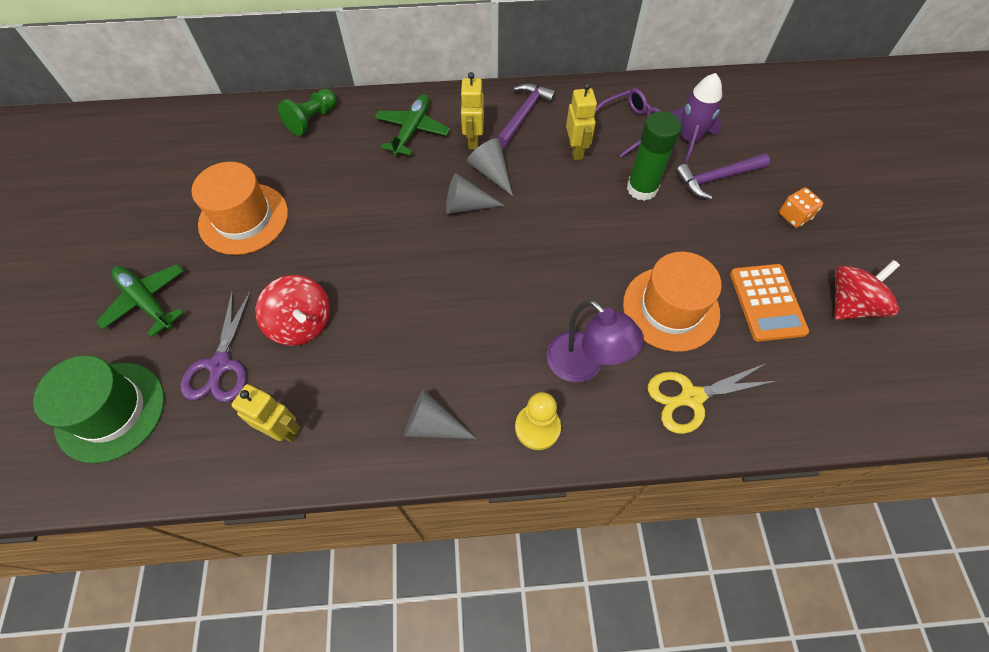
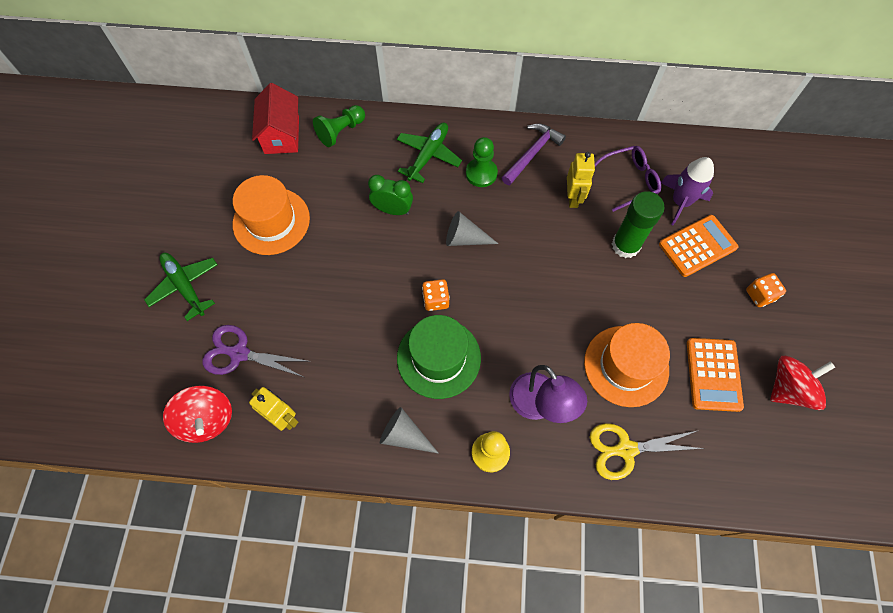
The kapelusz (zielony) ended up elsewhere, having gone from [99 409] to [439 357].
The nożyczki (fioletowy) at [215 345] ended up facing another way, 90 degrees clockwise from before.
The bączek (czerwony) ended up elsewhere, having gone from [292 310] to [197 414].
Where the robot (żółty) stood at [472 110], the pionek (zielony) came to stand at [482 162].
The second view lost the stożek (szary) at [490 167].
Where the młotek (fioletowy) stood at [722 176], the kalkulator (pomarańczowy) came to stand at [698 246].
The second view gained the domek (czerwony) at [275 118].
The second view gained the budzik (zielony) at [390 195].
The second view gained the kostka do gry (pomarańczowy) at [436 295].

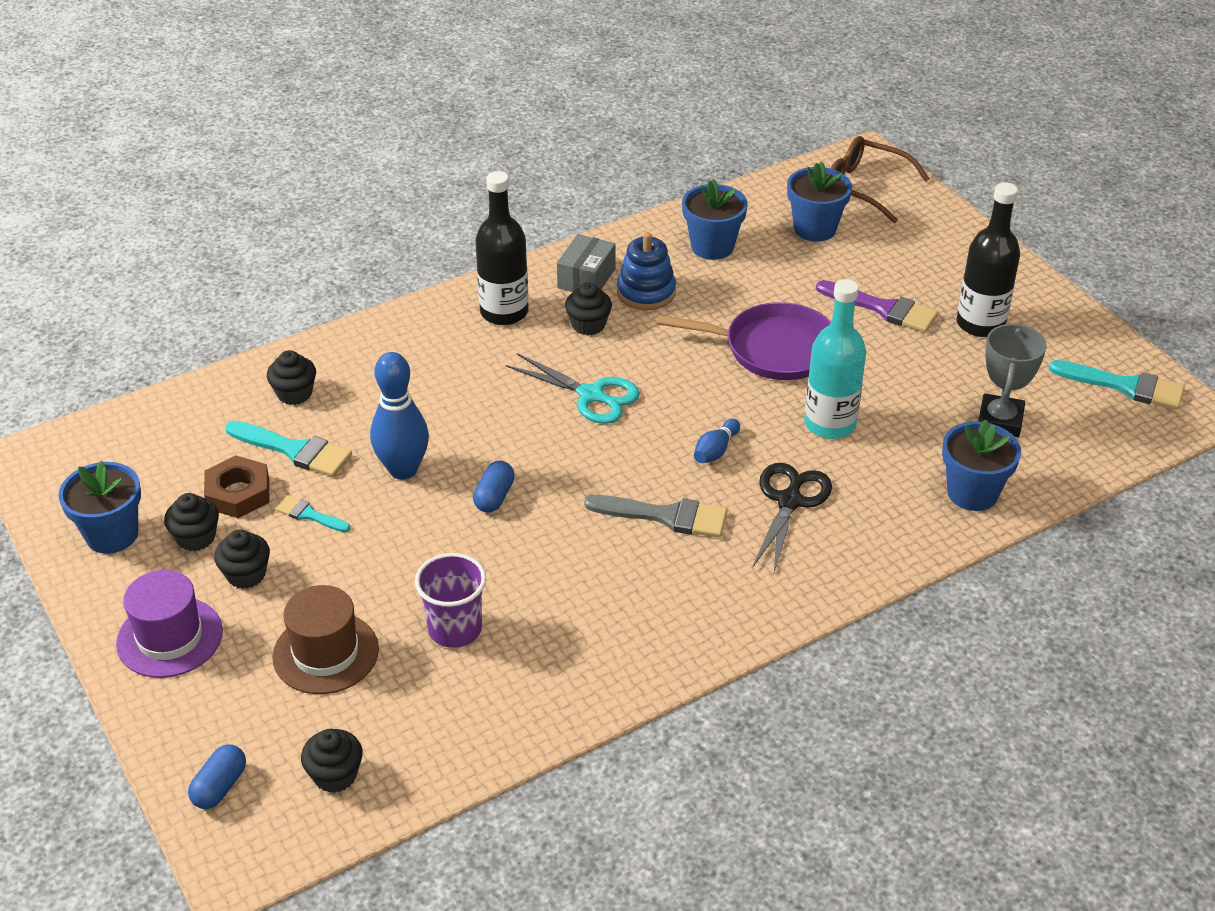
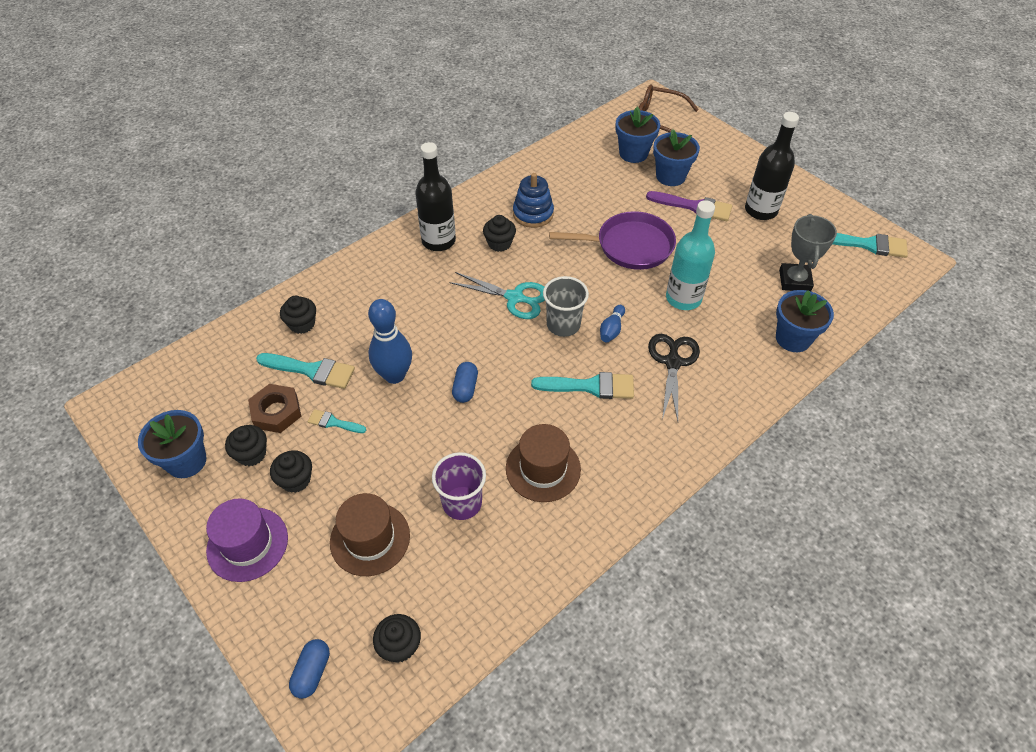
The second view lost the pudełko (szary) at [586 263].
What was the pędzel (szary) at [656 516] turned into the pędzel (turkusowy) at [582 385].
The doniczka (niebieski) ended up elsewhere, having gone from [715 219] to [676 157].
The second view gained the kapelusz (brązowy) at [543 463].
The second view gained the szklanka (szary) at [566 306].

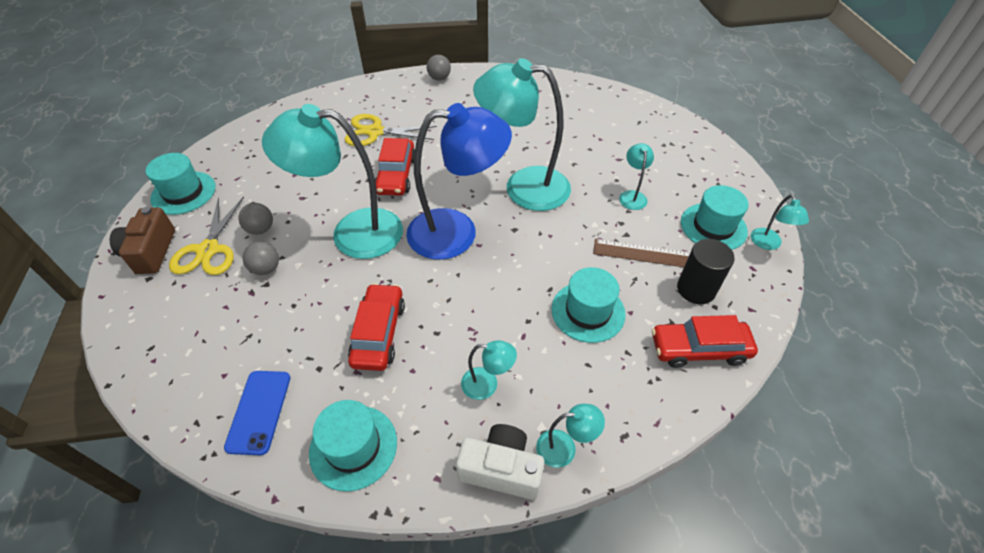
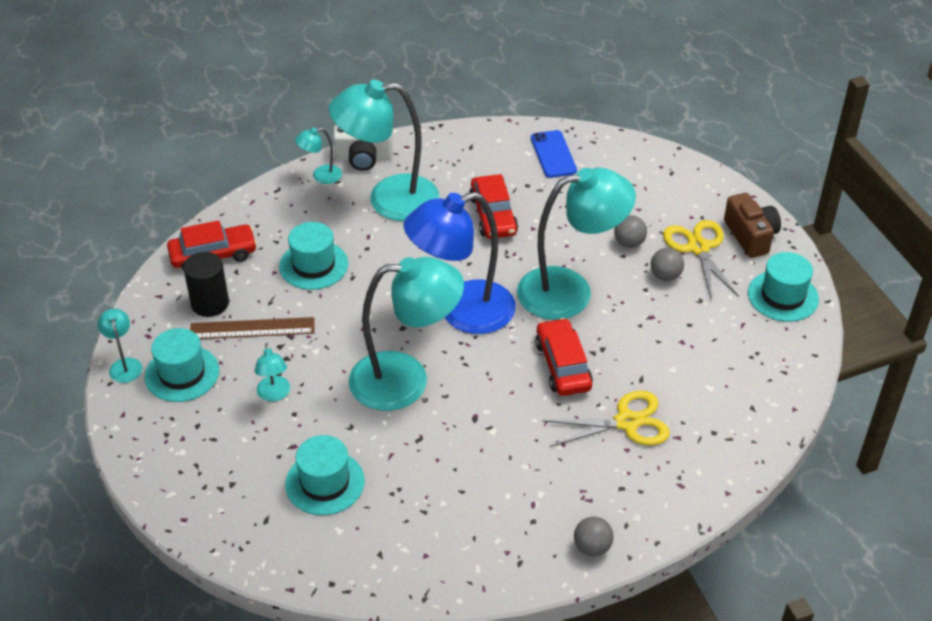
The kapelusz (turkusowy) ended up elsewhere, having gone from [353 446] to [325 475].
The size of the lampka (turkusowy) at [489 370] changed by a factor of 2.34.

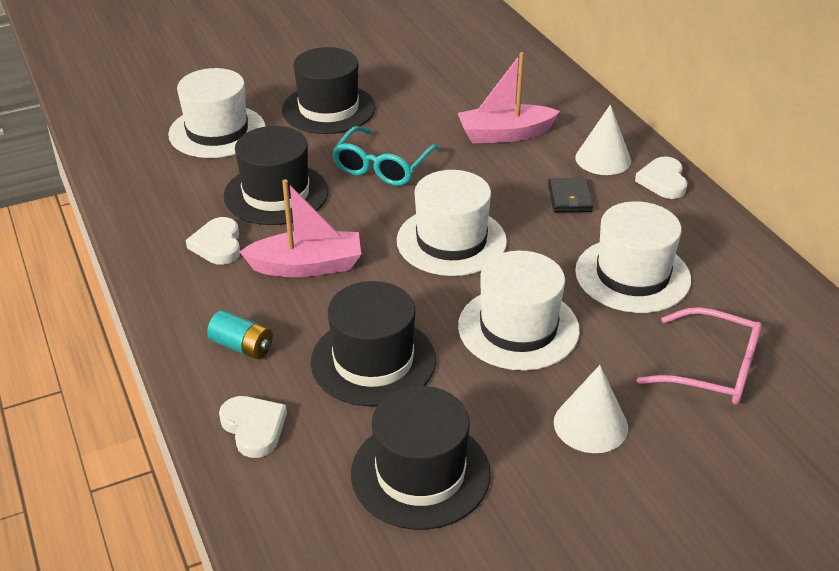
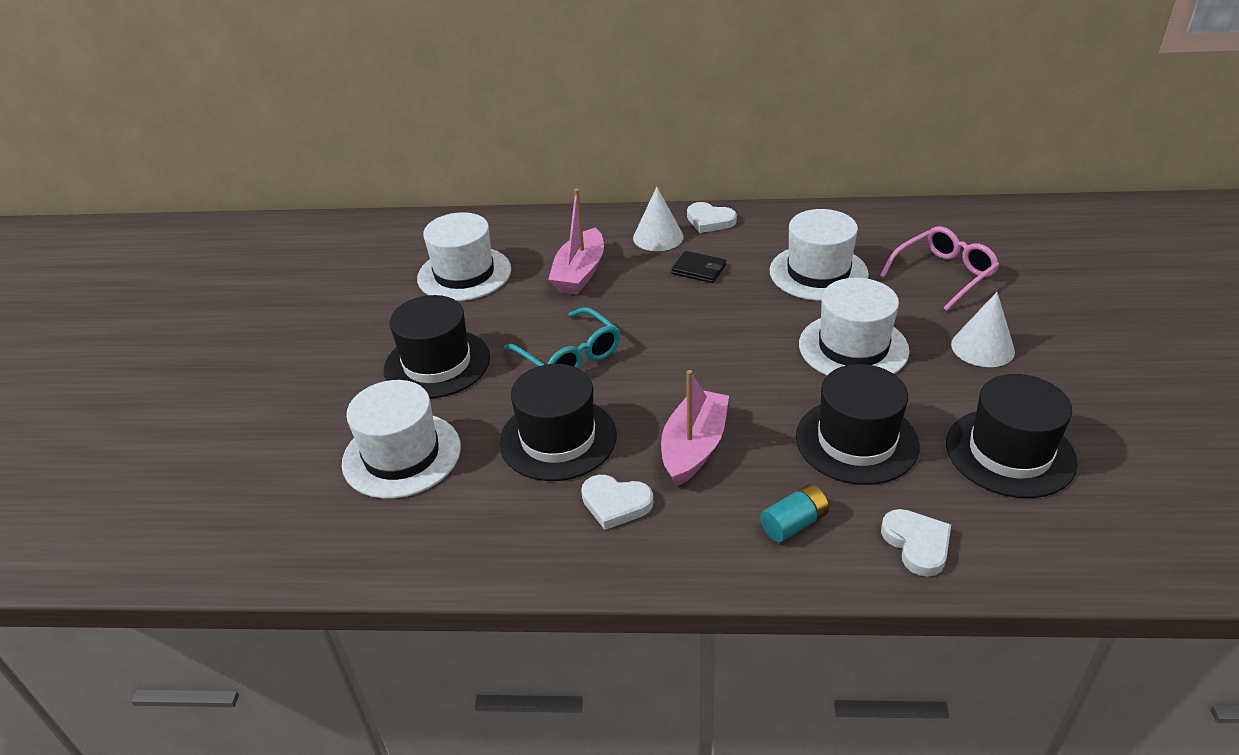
The serce (biały) at [253 427] ended up facing another way, 75 degrees clockwise from before.
The kapelusz (biały) ended up elsewhere, having gone from [452 223] to [464 256].

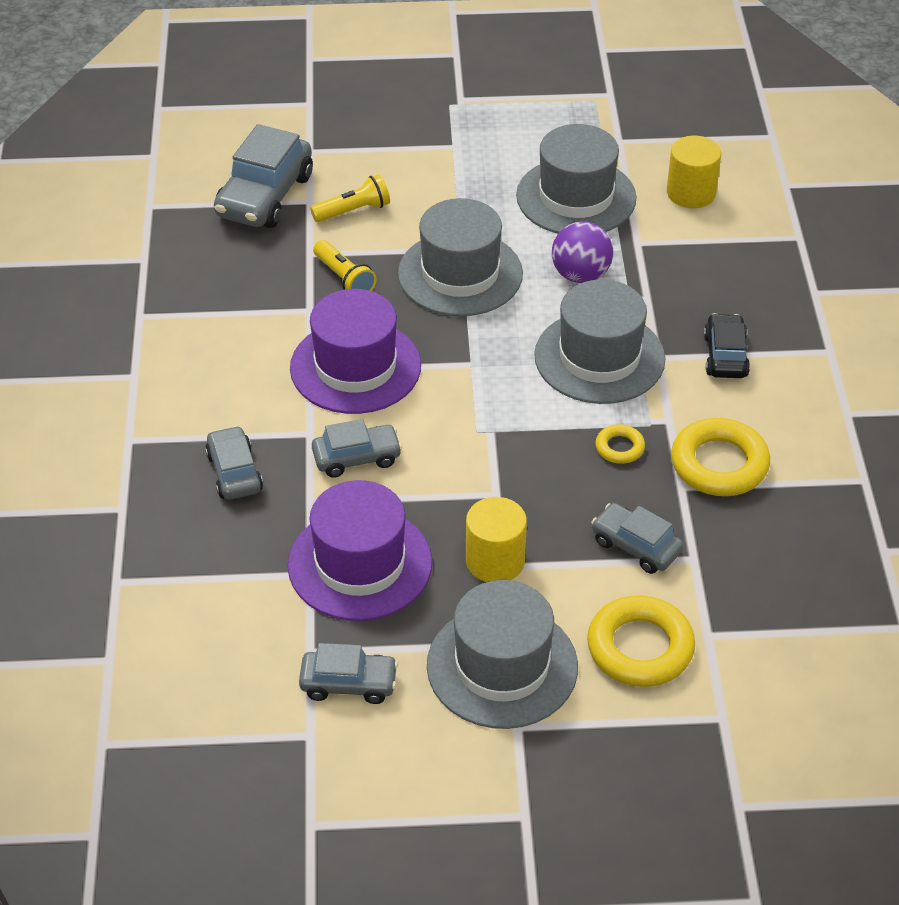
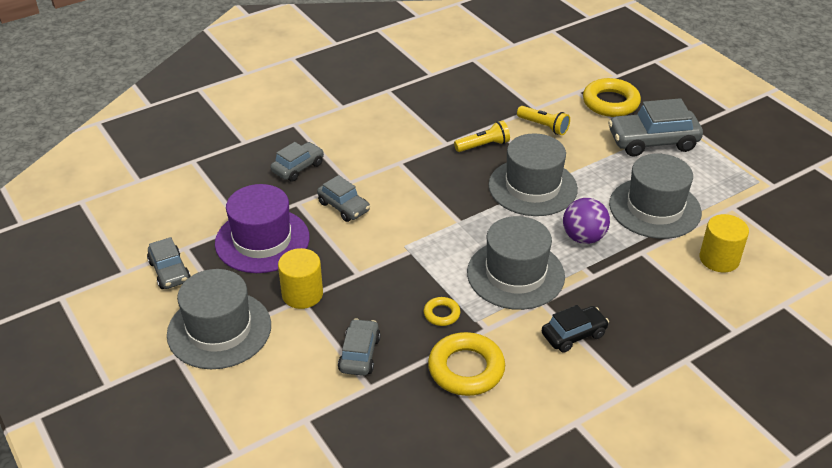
The samochód (szary) ended up elsewhere, having gone from [263 176] to [655 127].
The second view lost the kapelusz (fioletowy) at [355 351].
The latarka (żółty) at [345 265] ended up facing another way, 135 degrees counterclockwise from before.
The pierścień (żółty) ended up elsewhere, having gone from [641 641] to [612 97].

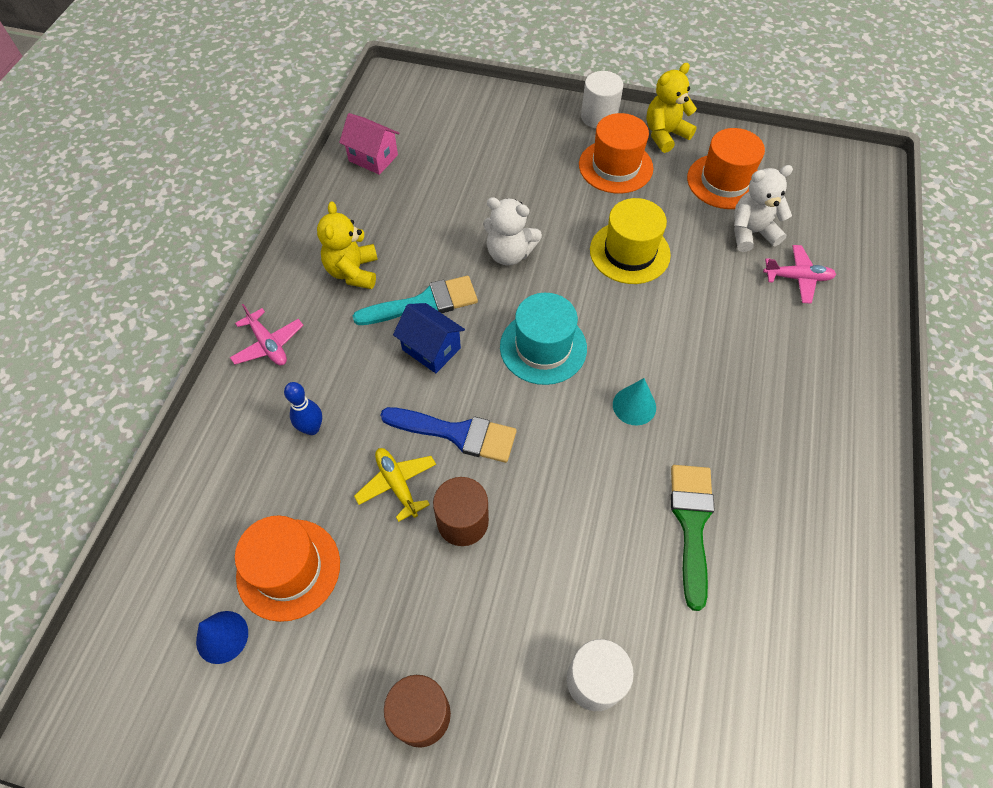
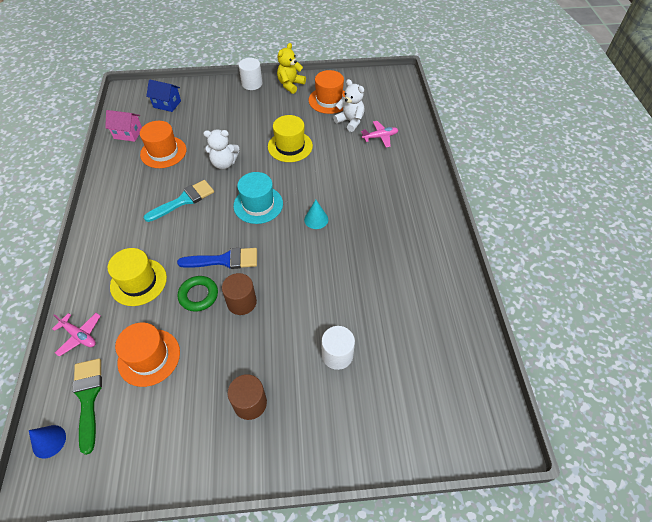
The stożek (niebieski) ended up elsewhere, having gone from [222 637] to [47 442].
The samolot (różowy) ended up elsewhere, having gone from [266 334] to [76 335].
Where the kręgiel (niebieski) stood at [303 408], the kapelusz (żółty) came to stand at [137 277].
The second view lost the miś (żółty) at [347 245].
Where the samolot (żółty) stood at [395 485], the pierścień (zielony) came to stand at [198 294].
The domek (niebieski) ended up elsewhere, having gone from [429 338] to [163 95].
The kapelusz (pomarańczowy) ended up elsewhere, having gone from [616 153] to [163 144].
The pędzel (zielony) ended up elsewhere, having gone from [693 538] to [87 406].
The miś (biały) at [763 208] ended up facing another way, 75 degrees clockwise from before.

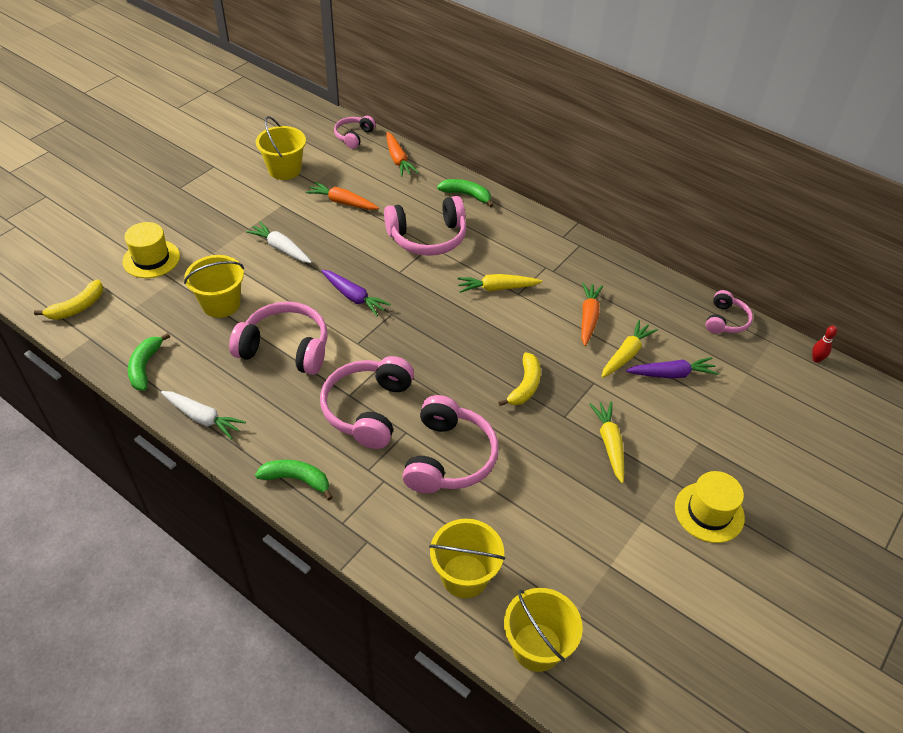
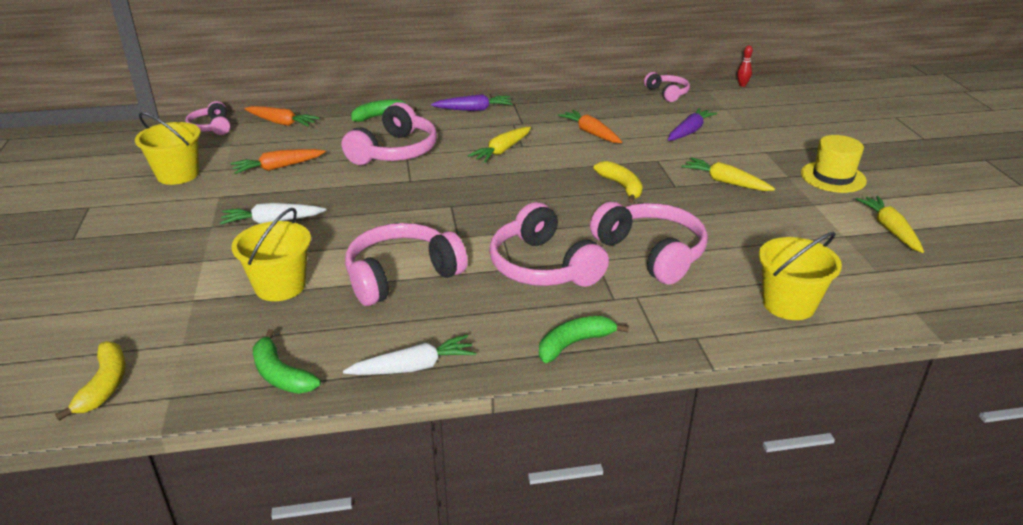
The second view lost the kapelusz (żółty) at [151 250].
The marchewka (fioletowy) ended up elsewhere, having gone from [356 293] to [472 102].
The second view lost the wiadro (żółty) at [543 630].
The marchewka (żółty) ended up elsewhere, having gone from [629 349] to [889 224].

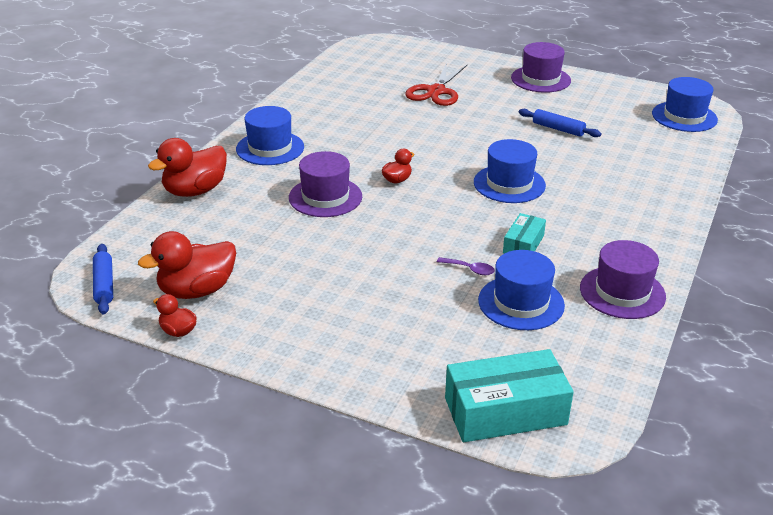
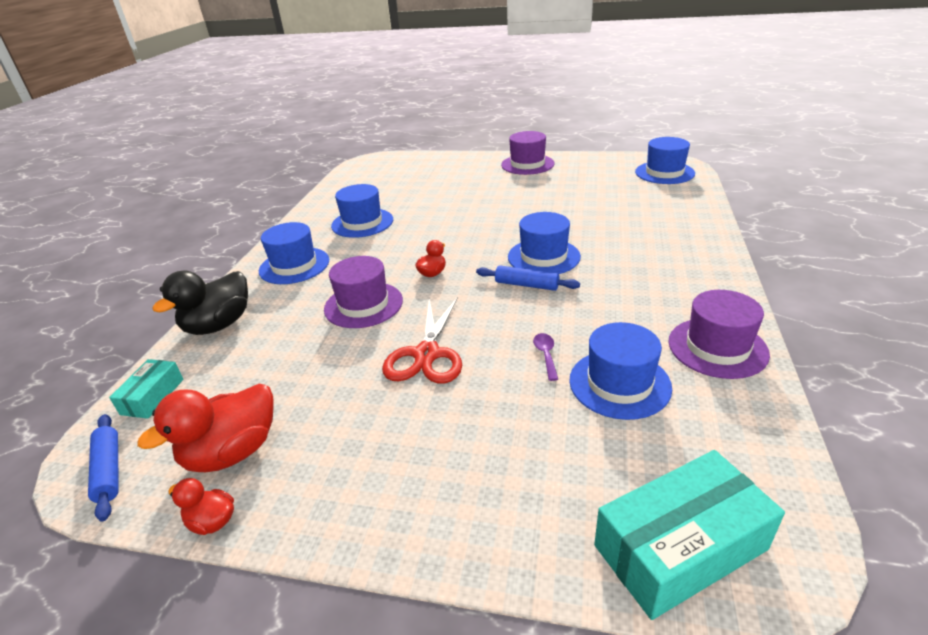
What was the kaczka (czerwony) at [187 167] turned into the kaczka (czarny) at [200 303].
The nożyczki (czerwony) ended up elsewhere, having gone from [436 84] to [422 340].
The łyżka (fioletowy) at [466 266] ended up facing another way, 105 degrees counterclockwise from before.
The pudełko (turkusowy) ended up elsewhere, having gone from [524 233] to [146 389].
The wałek do ciasta (niebieski) ended up elsewhere, having gone from [560 123] to [528 278].
The second view gained the kapelusz (niebieski) at [362 211].

